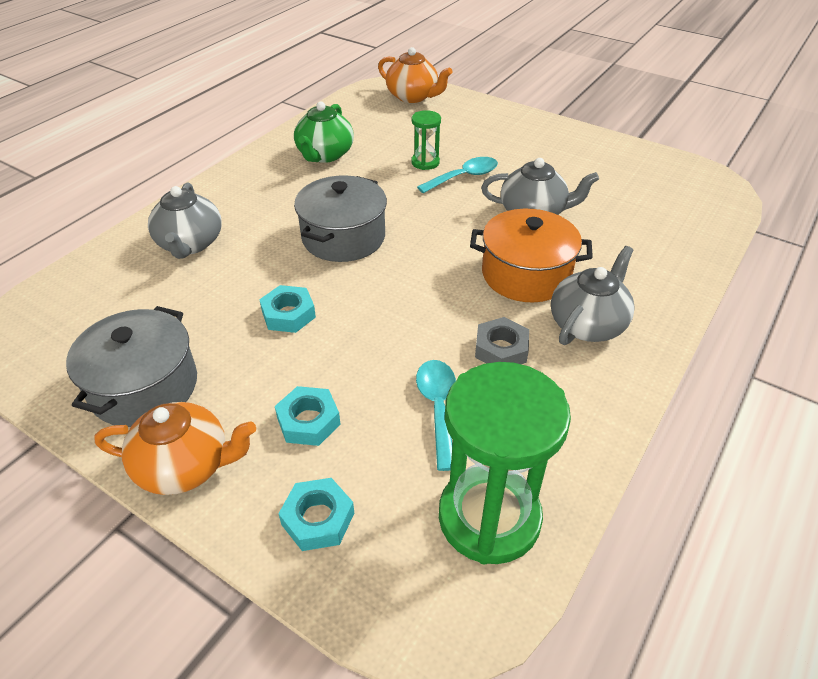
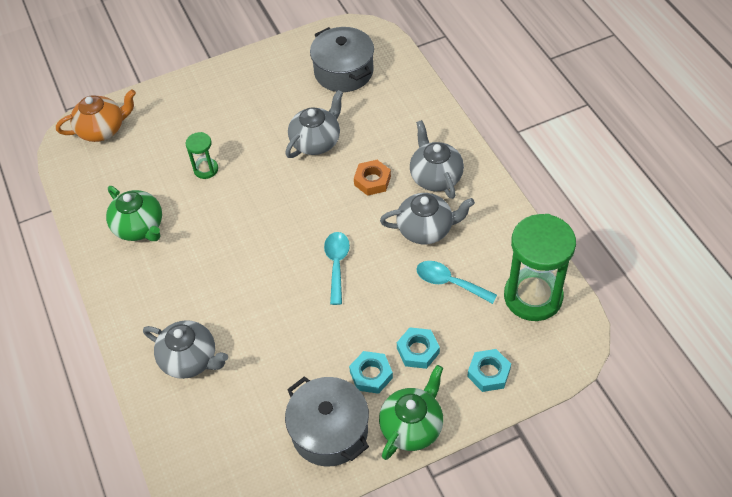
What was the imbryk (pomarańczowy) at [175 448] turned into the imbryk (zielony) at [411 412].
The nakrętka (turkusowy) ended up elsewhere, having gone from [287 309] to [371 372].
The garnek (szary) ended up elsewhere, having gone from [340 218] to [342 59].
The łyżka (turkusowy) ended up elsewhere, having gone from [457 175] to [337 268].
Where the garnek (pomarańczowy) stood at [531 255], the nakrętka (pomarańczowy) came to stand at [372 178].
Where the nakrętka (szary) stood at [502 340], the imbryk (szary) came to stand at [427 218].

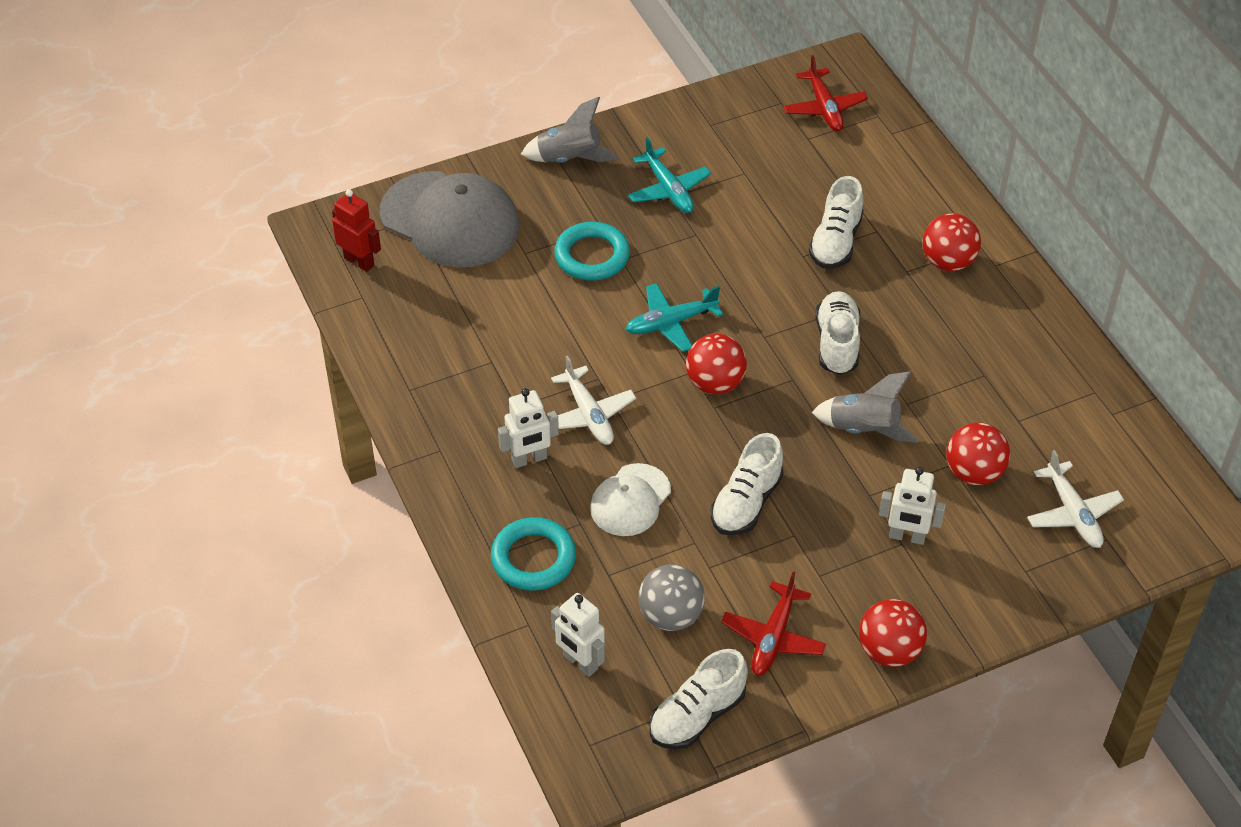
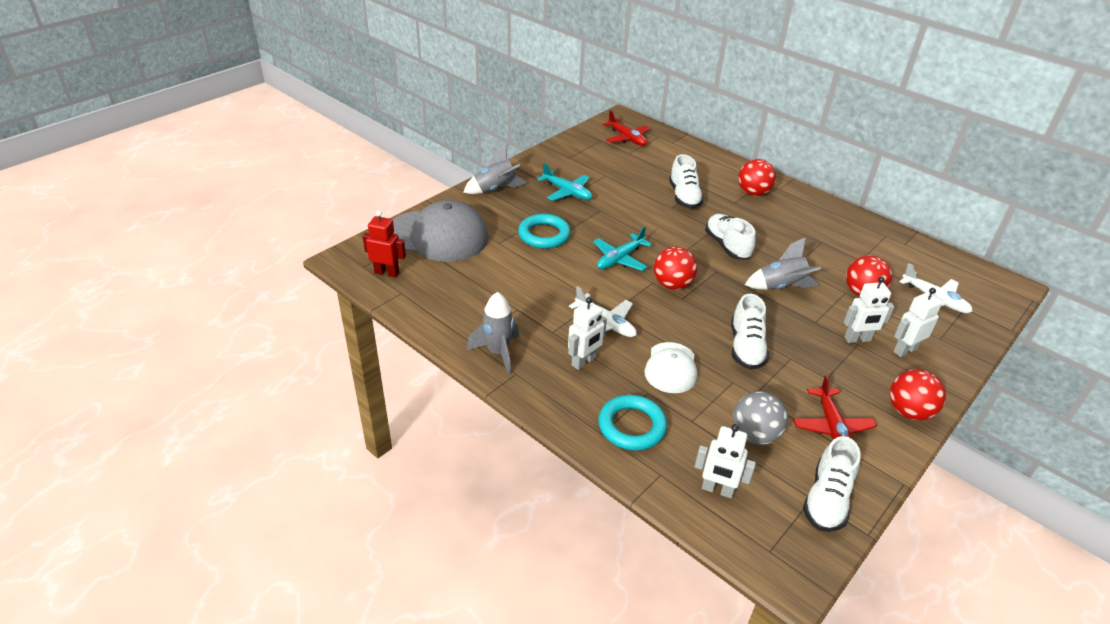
The second view gained the rakieta (szary) at [493 333].
The second view gained the robot (biały) at [917 322].

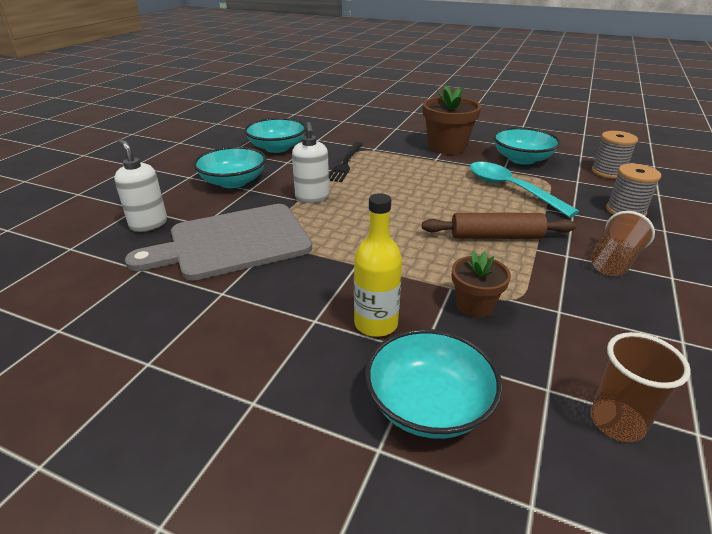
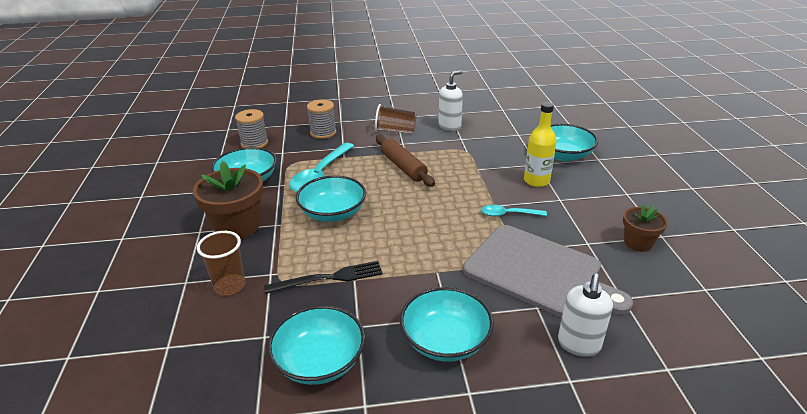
The dozownik mydła (biały) ended up elsewhere, having gone from [310 162] to [450 100].
The doniczka (brązowy) ended up elsewhere, having gone from [481 284] to [645 228].
The szklanka (brązowy) ended up elsewhere, having gone from [641 387] to [221 263].
The second view gained the miska (turkusowy) at [331 198].
The second view gained the łyżka (turkusowy) at [514 210].

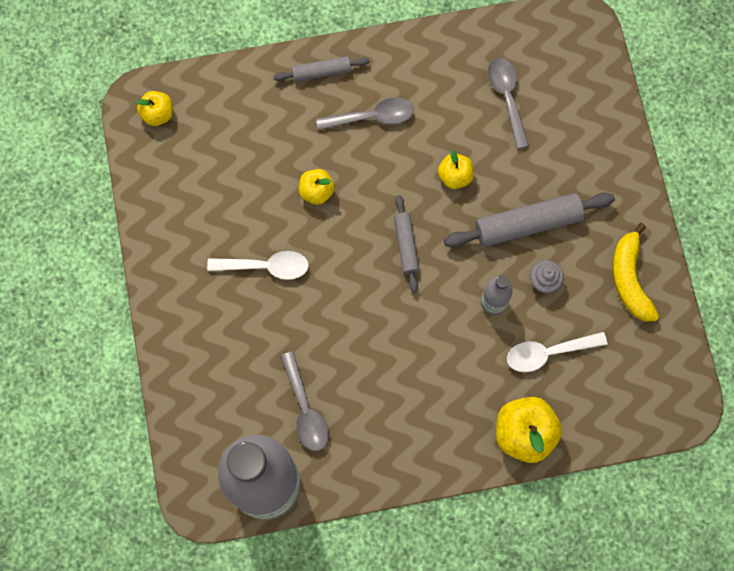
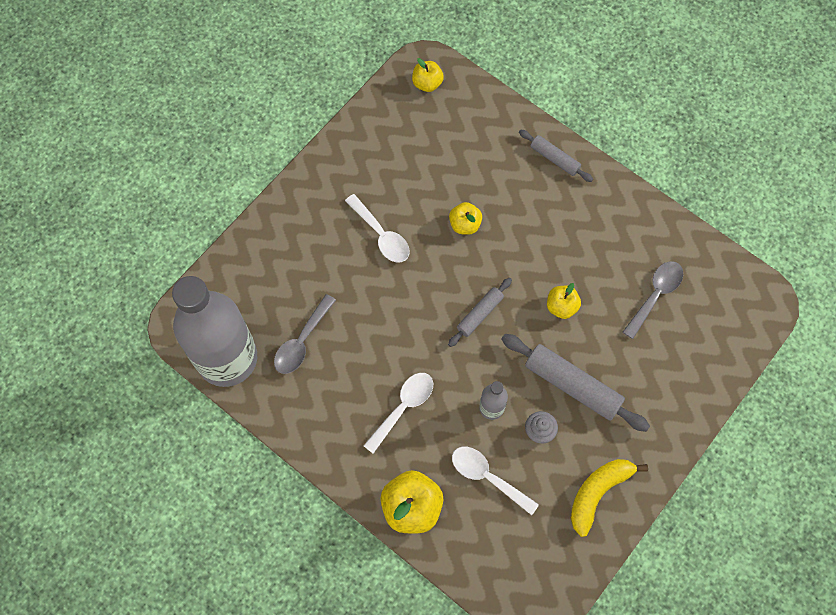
The second view lost the łyżka (szary) at [365 114].
The second view gained the łyżka (biały) at [398 413].

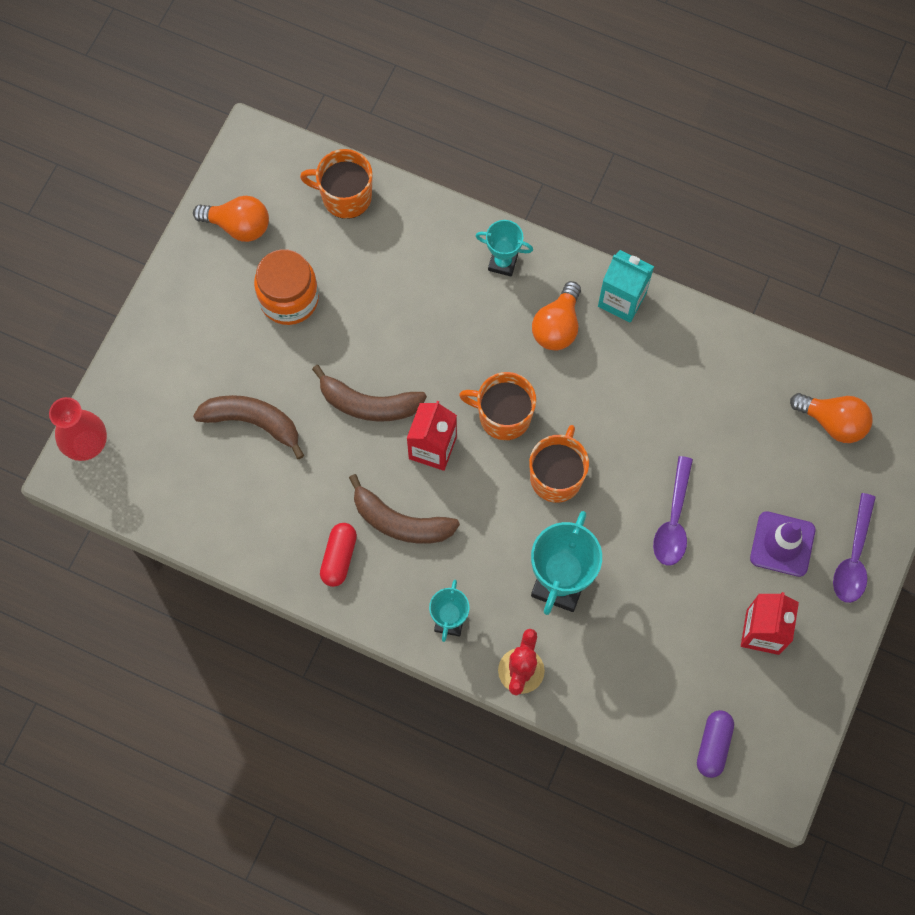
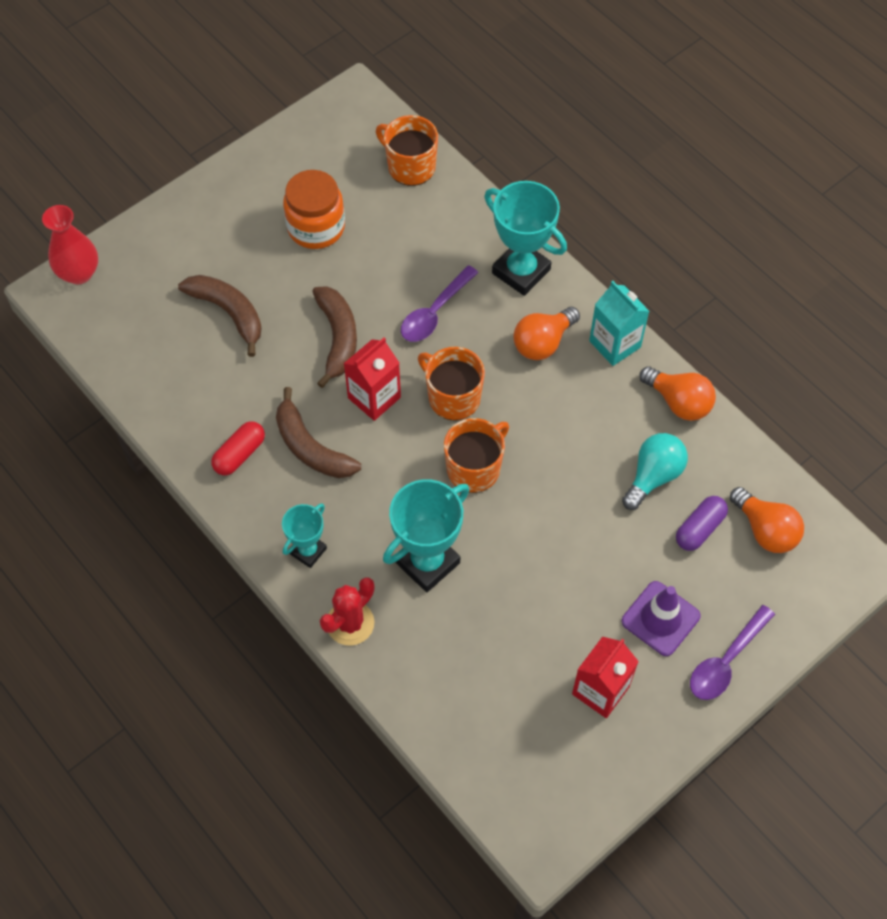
The żarówka (pomarańczowy) ended up elsewhere, having gone from [231 219] to [677 393].
The banan (brązowy) at [369 393] ended up facing another way, 135 degrees counterclockwise from before.
The size of the puchar (turkusowy) at [504 248] changed by a factor of 1.73.
The łyżka (fioletowy) ended up elsewhere, having gone from [673 510] to [439 303].
The kapsułka (fioletowy) ended up elsewhere, having gone from [715 744] to [702 523].
The second view gained the żarówka (turkusowy) at [655 471].

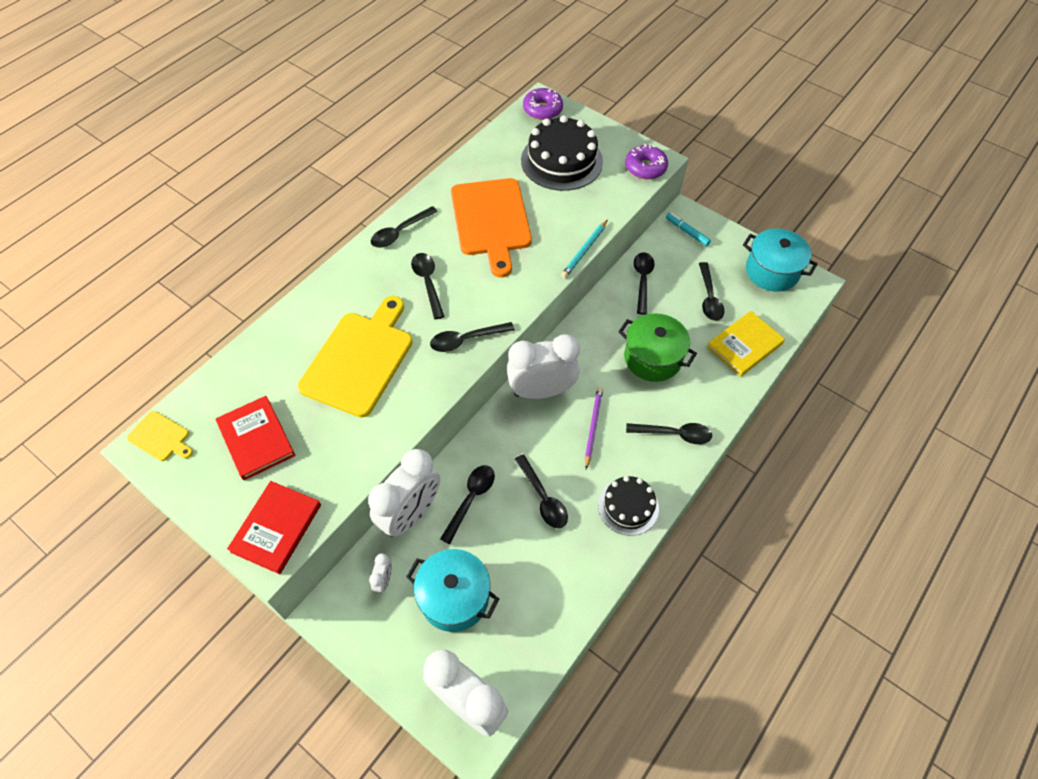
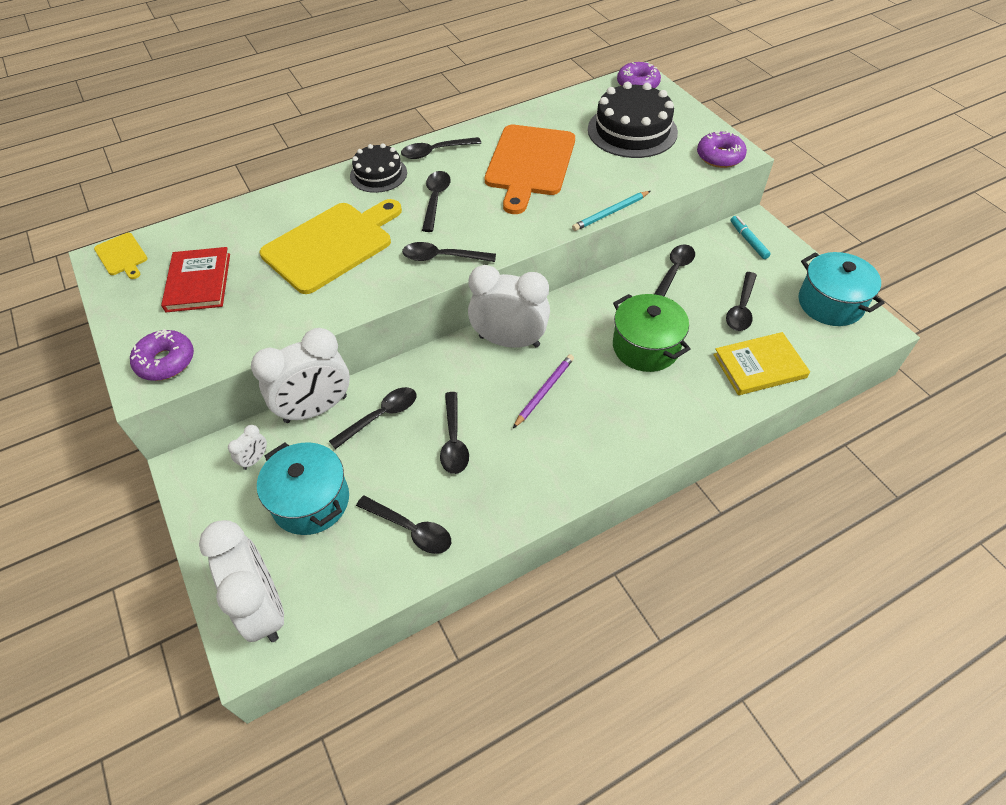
Where the książka (czerwony) stood at [274 527], the donut (fioletowy) came to stand at [162 355].
The tort (czarny) ended up elsewhere, having gone from [628 506] to [378 168].
The łyżka (czarny) ended up elsewhere, having gone from [669 433] to [403 525].

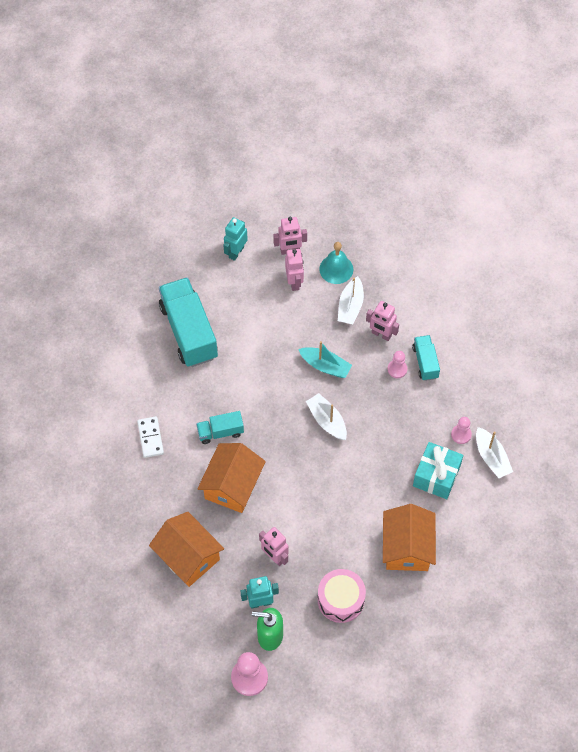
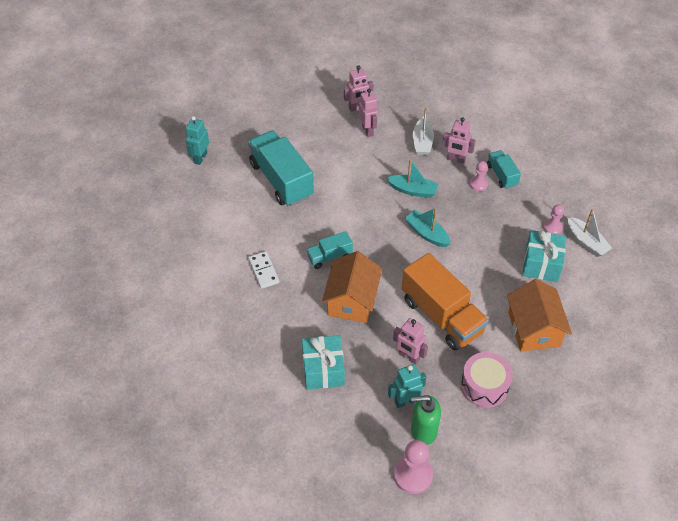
Where the domek (pomarańczowy) stood at [186 549], the prezent (turkusowy) came to stand at [323 362].
The robot (turkusowy) ended up elsewhere, having gone from [236 239] to [197 140].
What was the łódka (biały) at [326 416] turned into the łódka (turkusowy) at [428 227].
The second view lost the dzwonek (turkusowy) at [336 263].
The second view gained the ciężarówka (pomarańczowy) at [445 302].

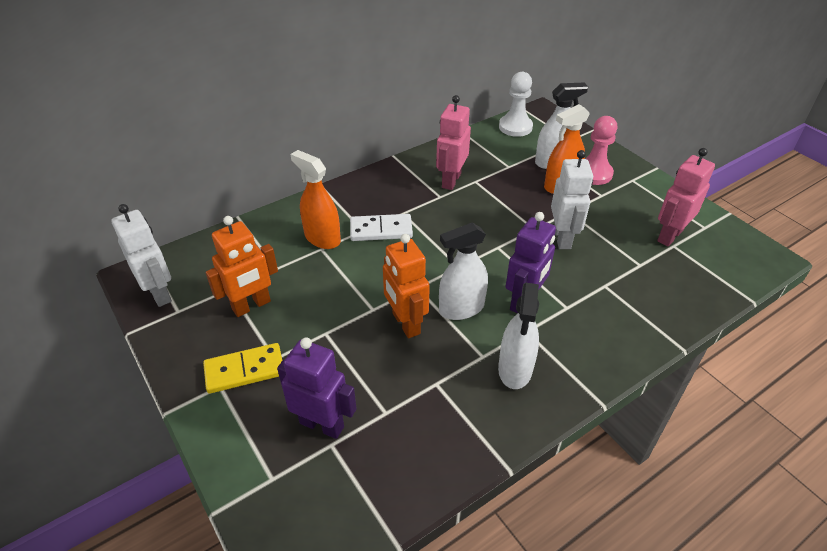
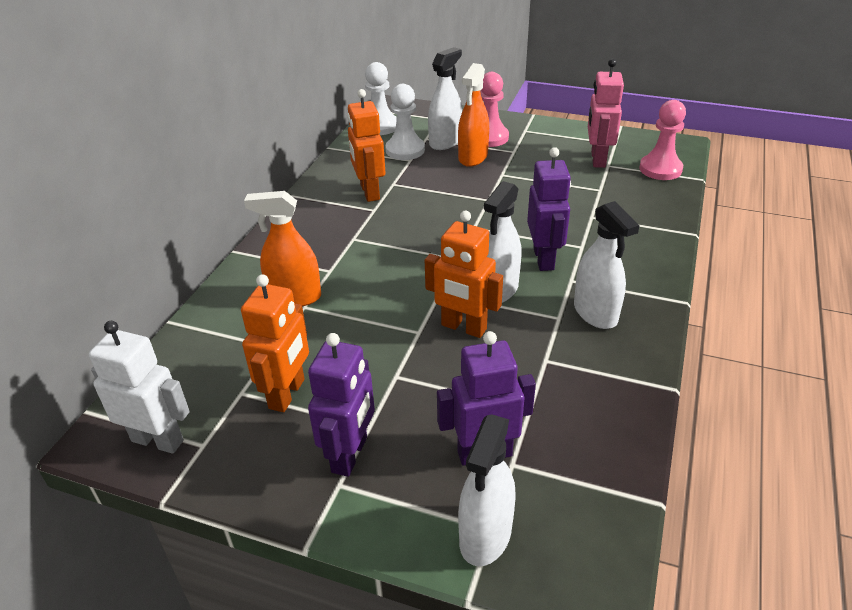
Where the kostka domina (żółty) stood at [242 368], the robot (fioletowy) came to stand at [341 405].
The second view lost the kostka domina (biały) at [381 227].
What was the robot (różowy) at [453 142] turned into the robot (pomarańczowy) at [366 145].
The second view lost the robot (biały) at [572 199].
The second view gained the pionek (biały) at [405 122].
The second view gained the spryskiwacz (biały) at [487 490].
The second view gained the pionek (różowy) at [662 140].

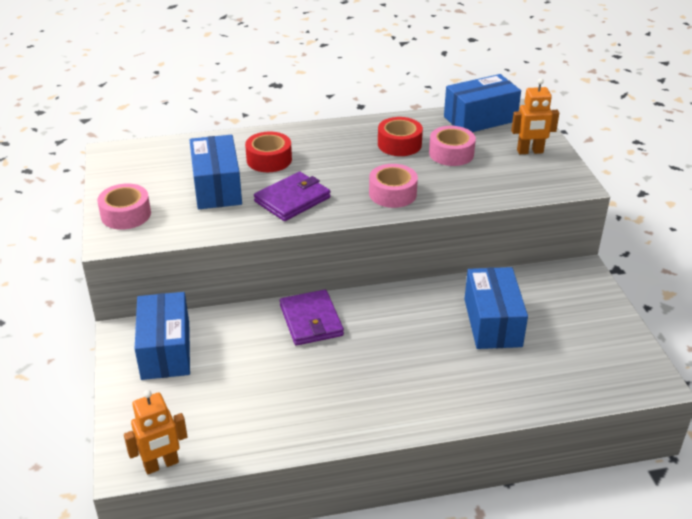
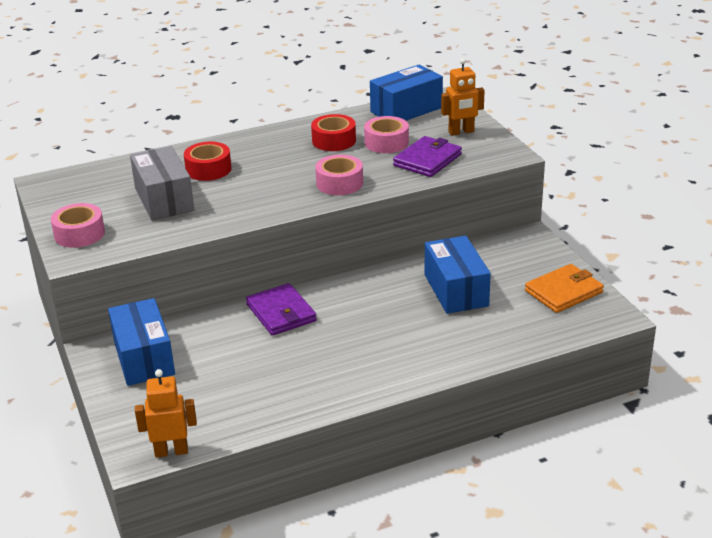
The robot (pomarańczowy) at [155 432] ended up facing another way, 150 degrees counterclockwise from before.
What was the pudełko (niebieski) at [216 172] turned into the pudełko (szary) at [162 183].
The portfel (fioletowy) ended up elsewhere, having gone from [292 196] to [427 156].
The second view gained the portfel (pomarańczowy) at [564 288].

